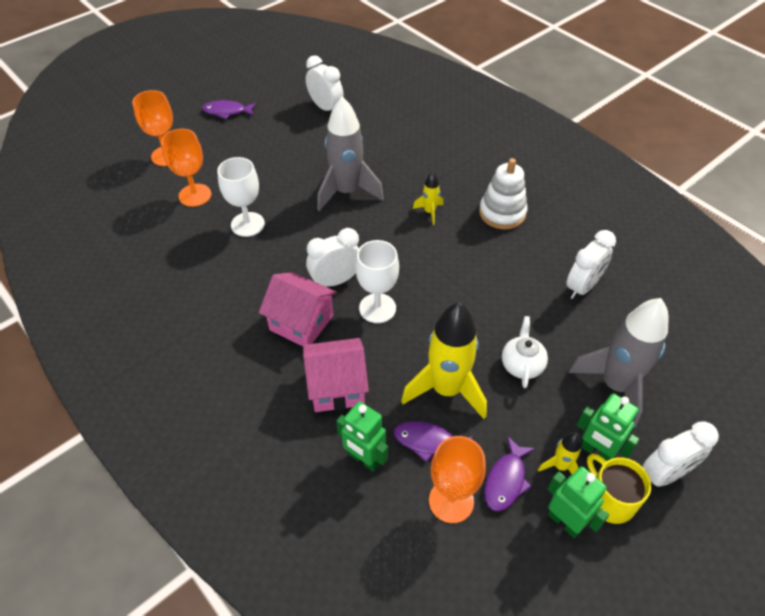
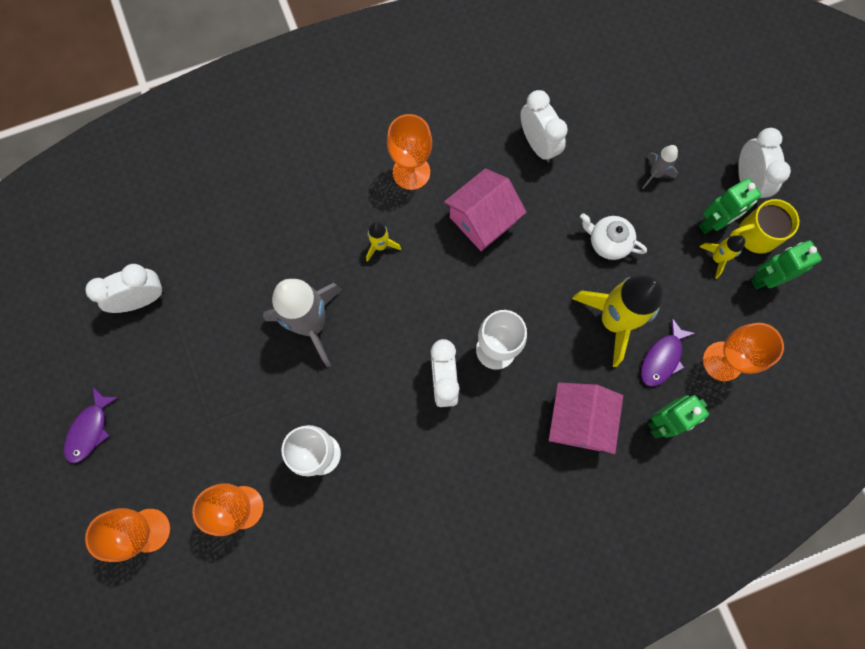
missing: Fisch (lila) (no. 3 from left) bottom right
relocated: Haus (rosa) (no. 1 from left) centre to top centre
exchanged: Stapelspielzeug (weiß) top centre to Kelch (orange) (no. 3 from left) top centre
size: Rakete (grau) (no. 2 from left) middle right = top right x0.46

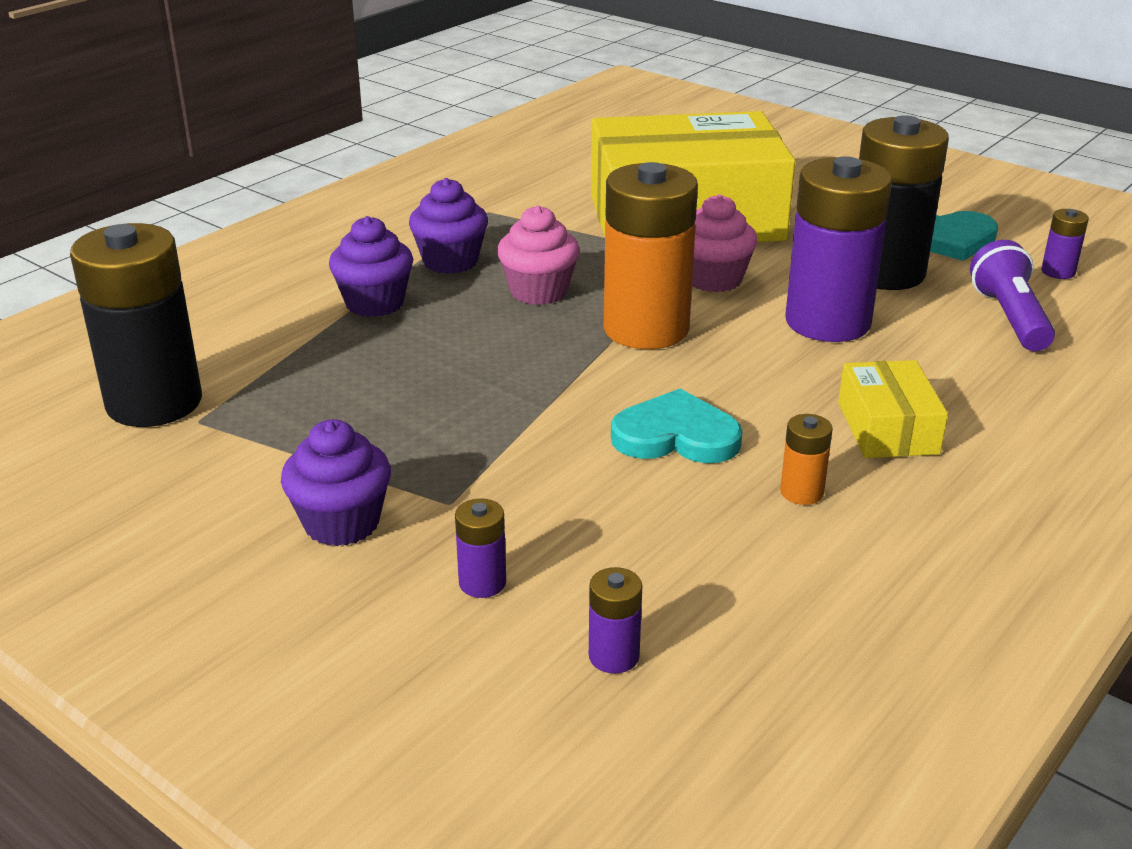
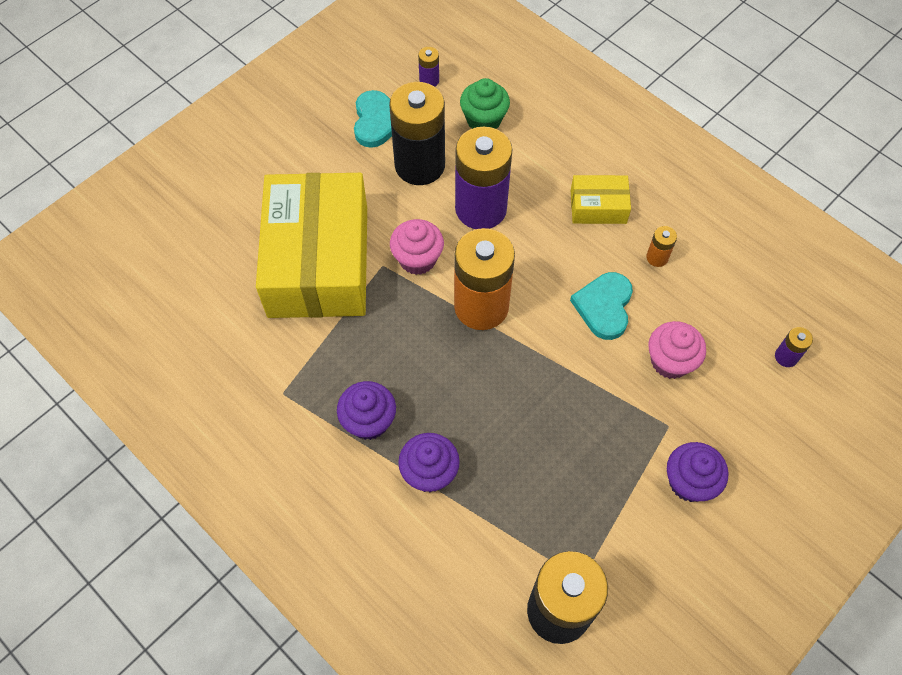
missing: Batterie (lila) (no. 1 from left) centre
relocated: Muffin (rosa) (no. 1 from left in the first image) top centre to Muffin (rosa) (no. 2 from left) middle right
exchanged: Taschenlampe (lila) middle right to Muffin (grün) top centre

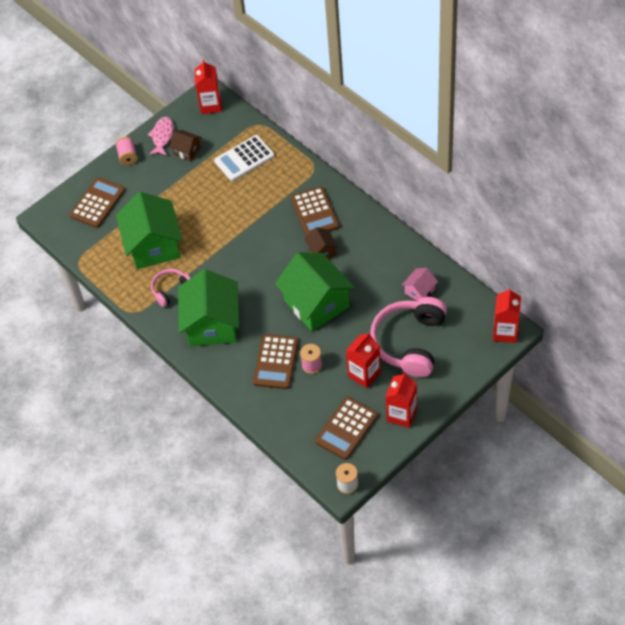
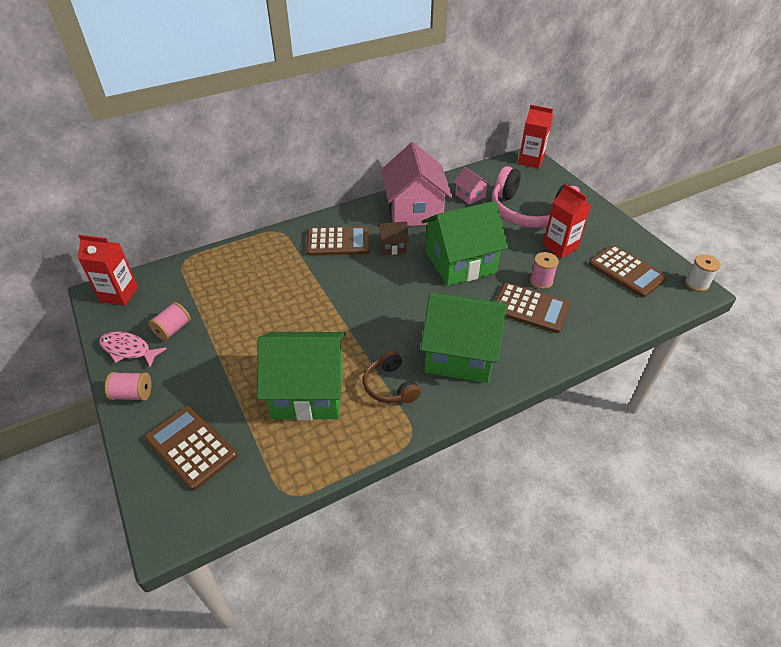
missing: Taschenrechner (weiß) top centre; Getränkekarton (rot) (no. 3 from left) centre
appeared: Haus (rosa) (no. 1 from left) top centre
exchanged: Haus (braun) (no. 1 from left) top left to Garnrolle (rosa) (no. 2 from left) middle left
colour: Kopfhörer (rosa) (no. 1 from left) middle left to Kopfhörer (braun) centre

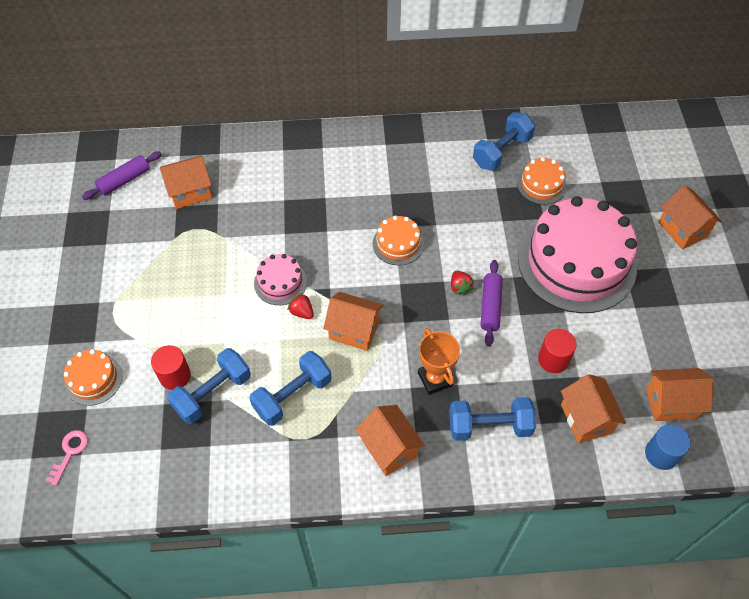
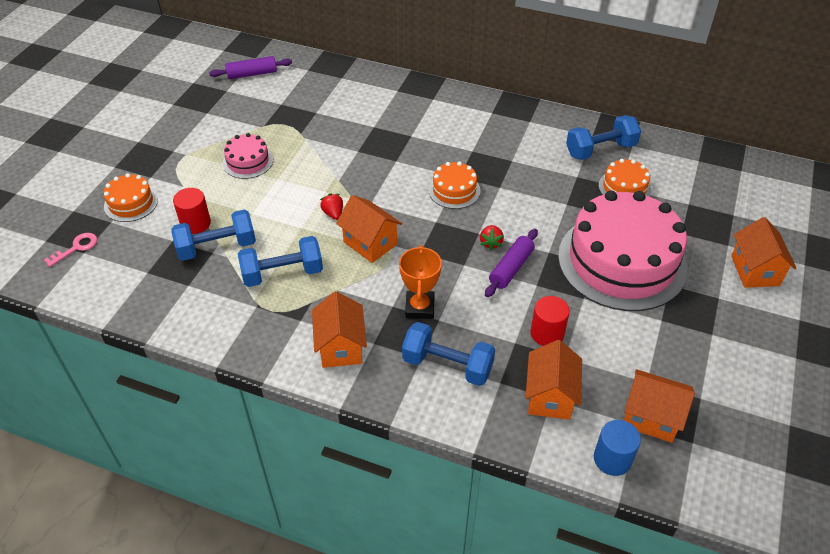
missing: Haus (orange) (no. 1 from left) top left
relocated: Kuchen (rosa) (no. 1 from left) centre to top left

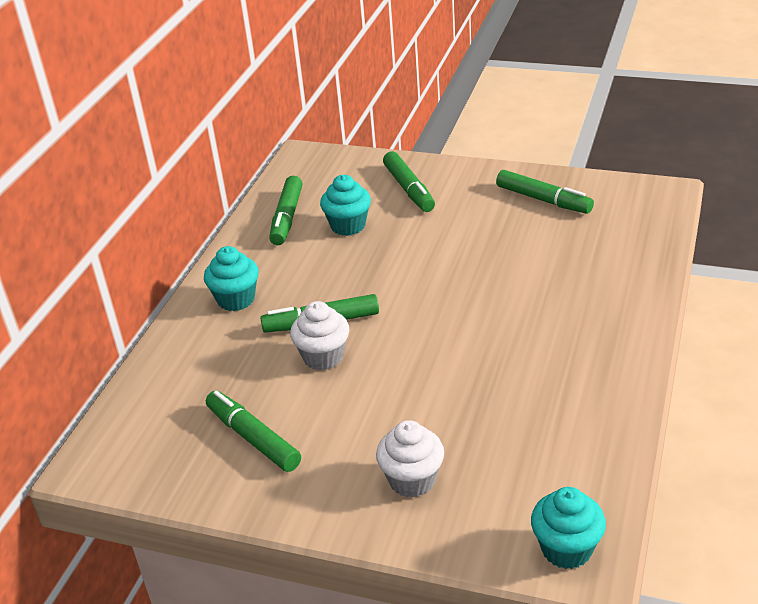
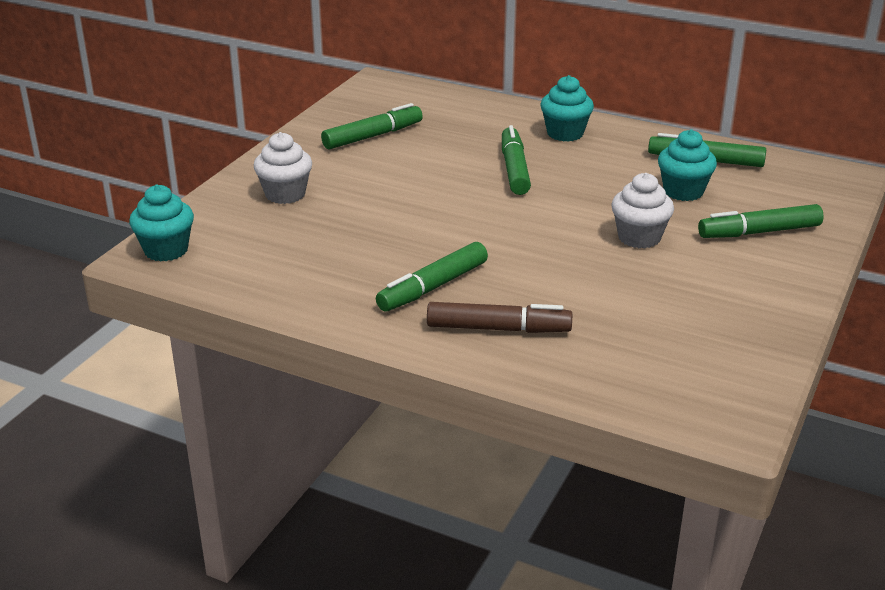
appeared: Filzstift (braun) centre
relocated: Muffin (weiß) (no. 1 from left in the first image) centre to Muffin (weiß) (no. 2 from left) middle right; Filzstift (grün) (no. 5 from left in the first image) top right to Filzstift (grün) (no. 2 from left) centre

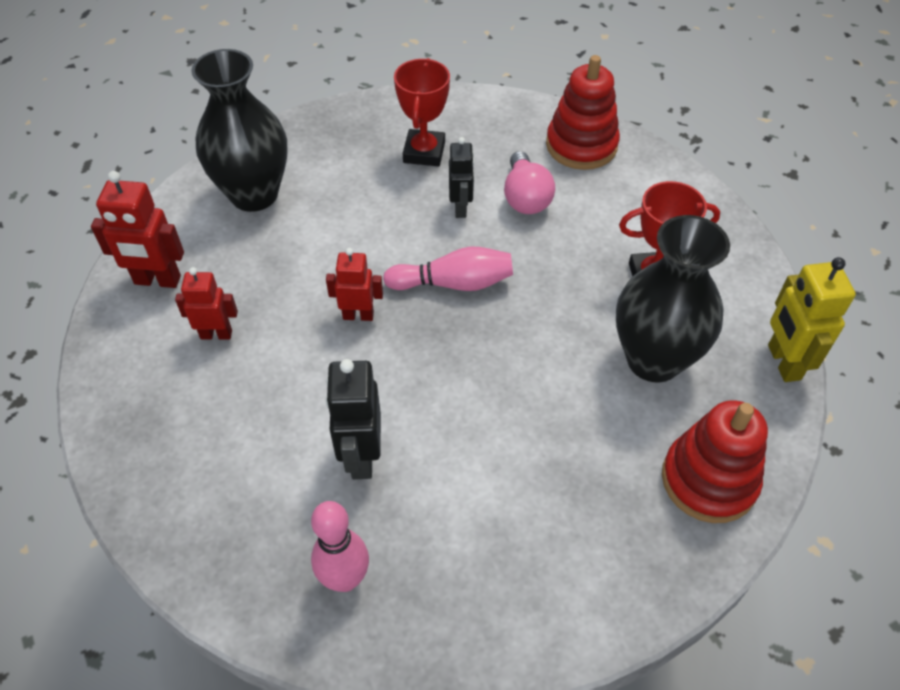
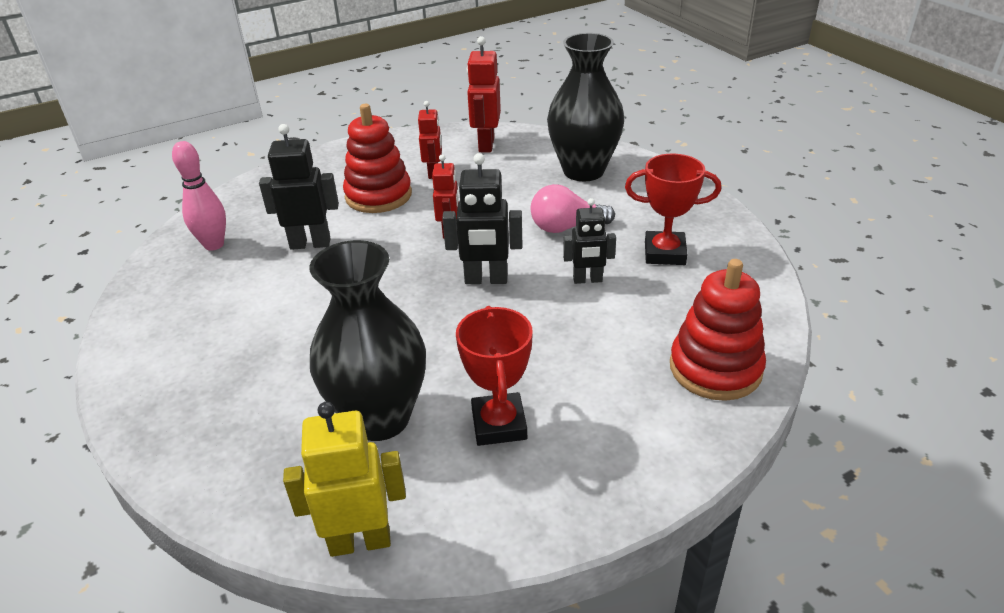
relocated: Glühbirne (rosa) top centre to centre; Stapelspielzeug (rot) (no. 2 from left in the first image) bottom right to Stapelspielzeug (rot) (no. 1 from left) top centre
exchanged: Bowlingkegel (rosa) (no. 2 from left) centre to Roboter (schwarz) (no. 2 from left) centre

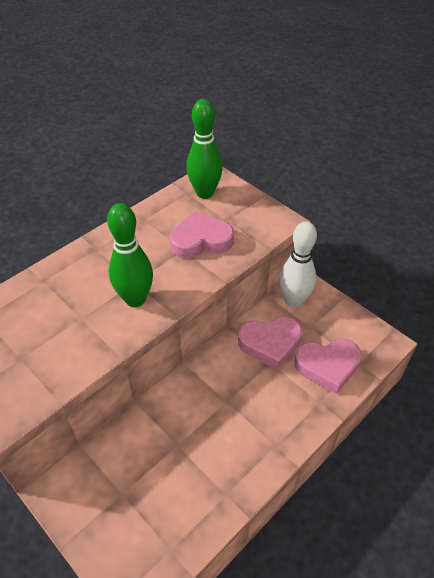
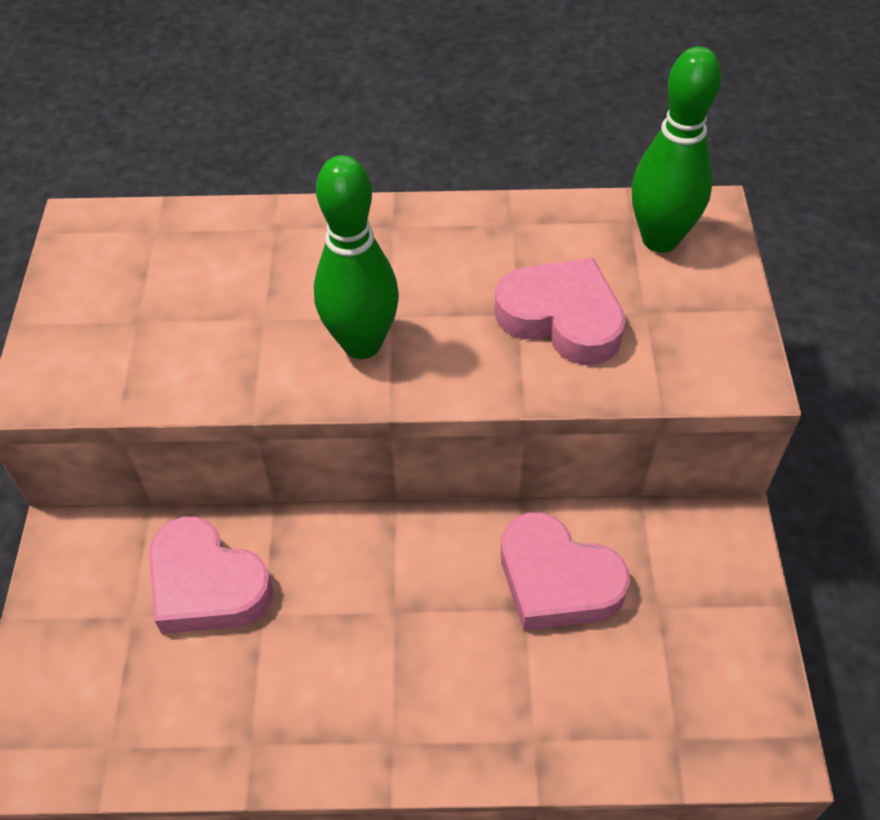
missing: Bowlingkegel (weiß) middle right
relocated: Herz (rosa) (no. 3 from left in the first image) middle right to Herz (rosa) (no. 1 from left) bottom left

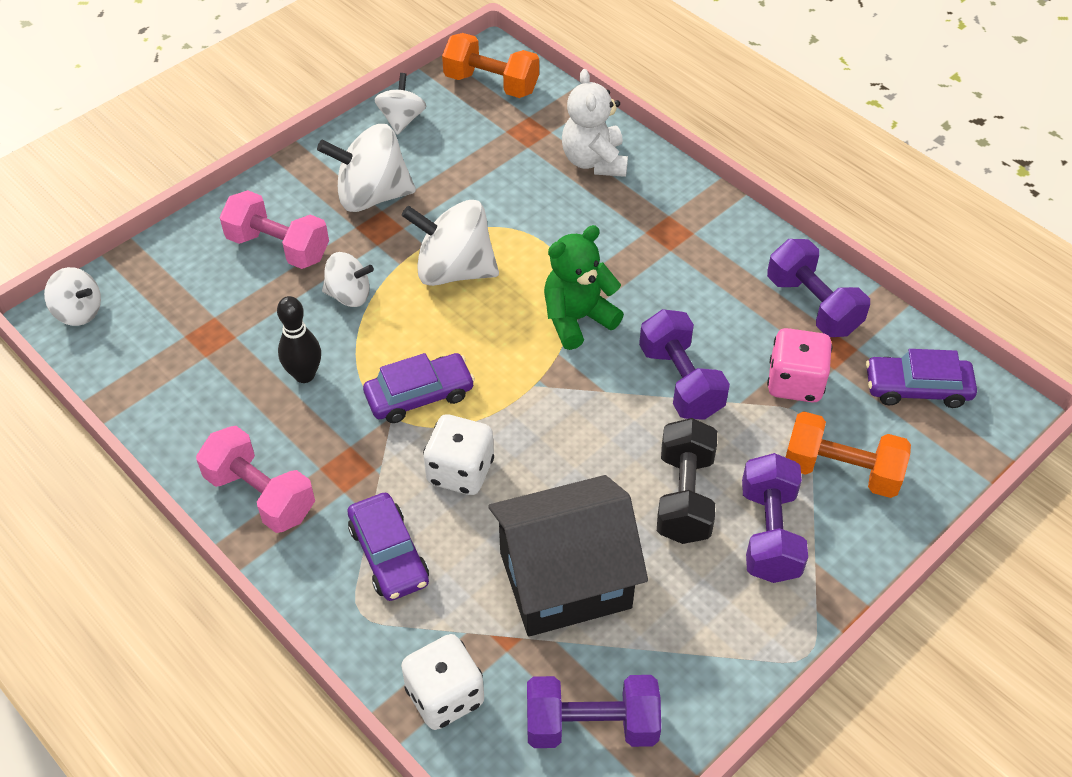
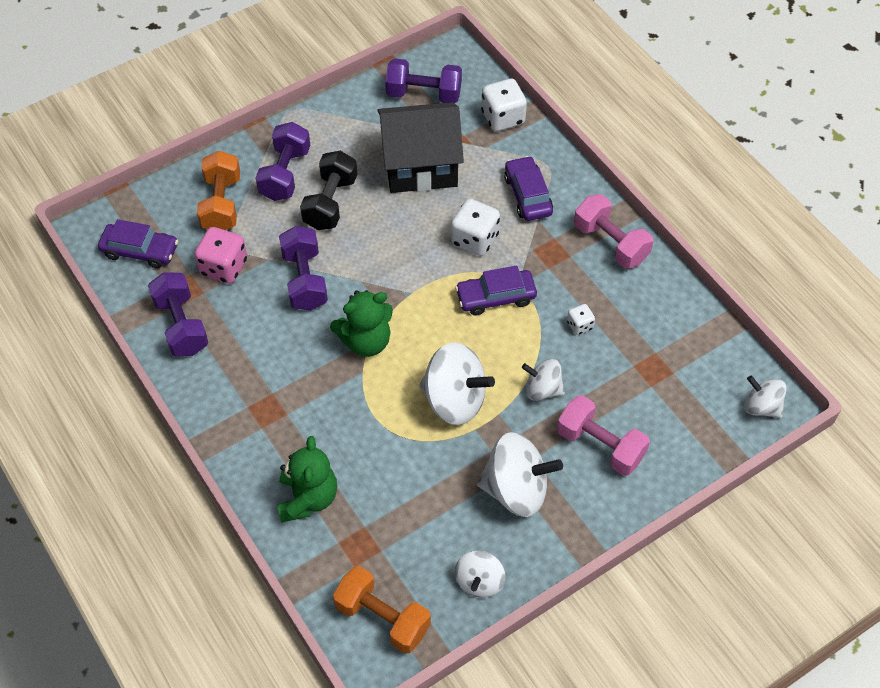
exchanged: Bowlingkegel (schwarz) middle left to Spielwürfel (weiß) (no. 3 from left) centre
colour: Teddybär (weiß) top centre to Teddybär (grün) (no. 1 from left) bottom centre
spun: Hantel (orange) (no. 2 from left in the first image) middle right = top left 60 degrees clockwise

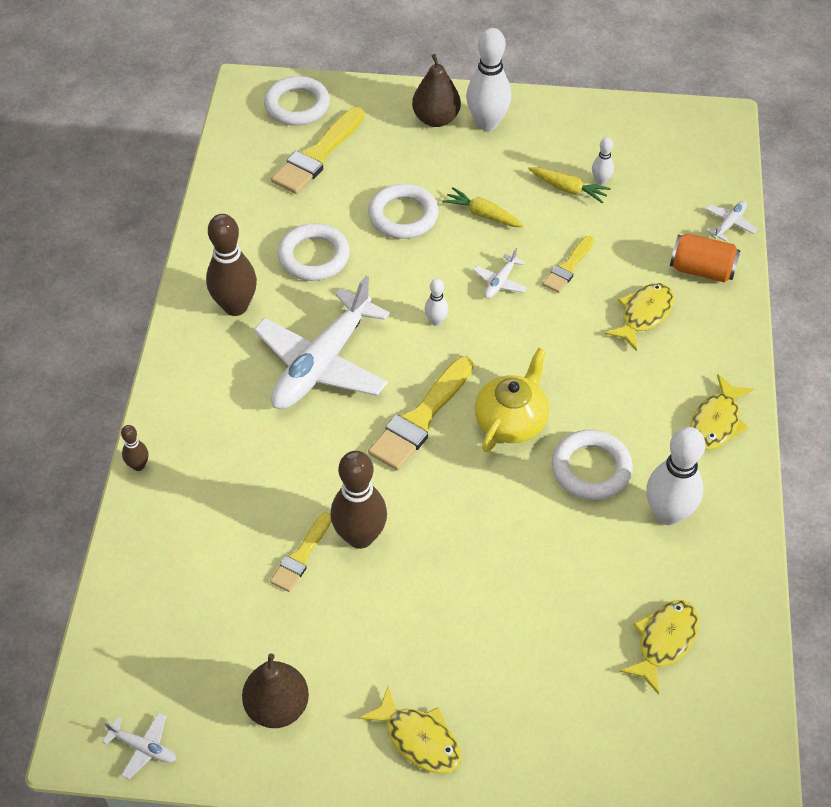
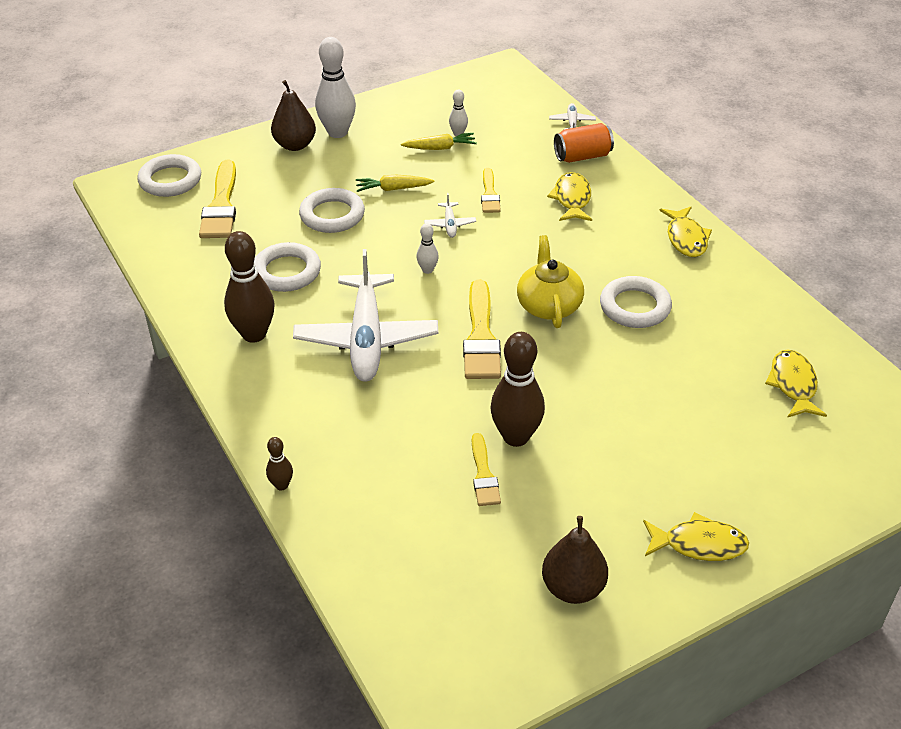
missing: Flugzeug (weiß) (no. 1 from left) bottom left; Bowlingkegel (weiß) (no. 4 from left) middle right

